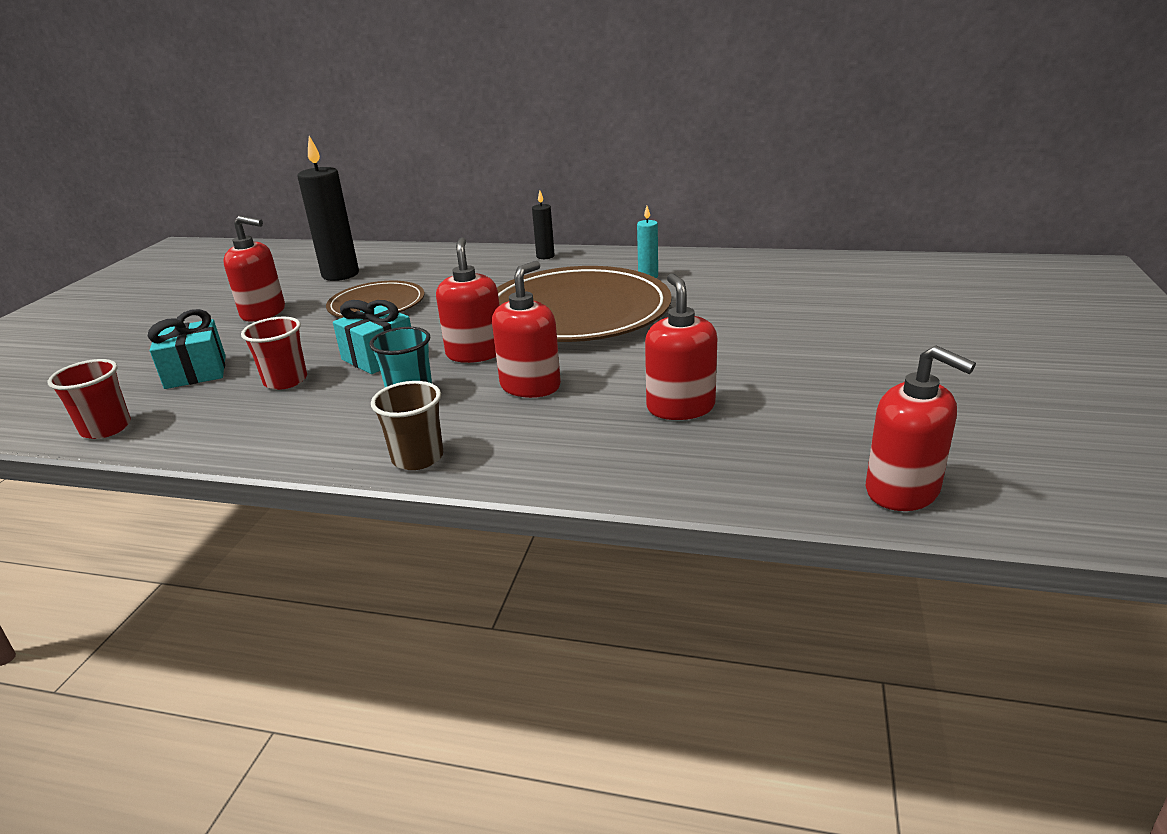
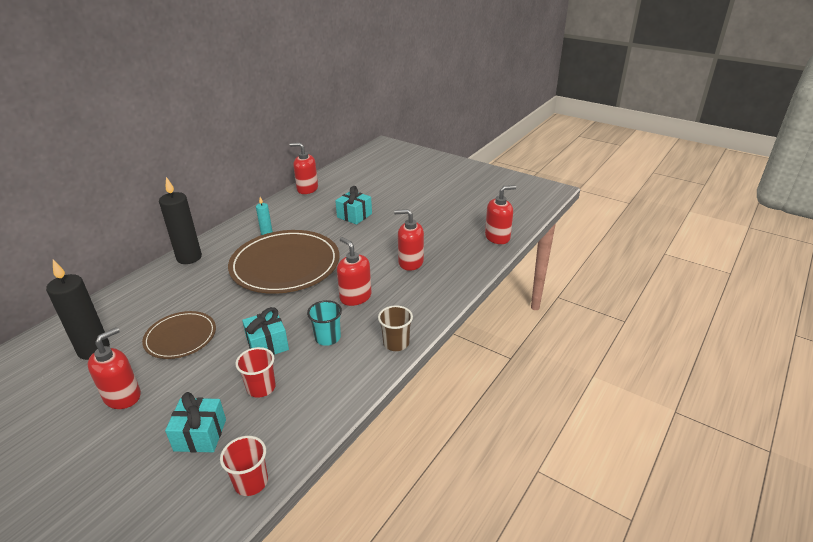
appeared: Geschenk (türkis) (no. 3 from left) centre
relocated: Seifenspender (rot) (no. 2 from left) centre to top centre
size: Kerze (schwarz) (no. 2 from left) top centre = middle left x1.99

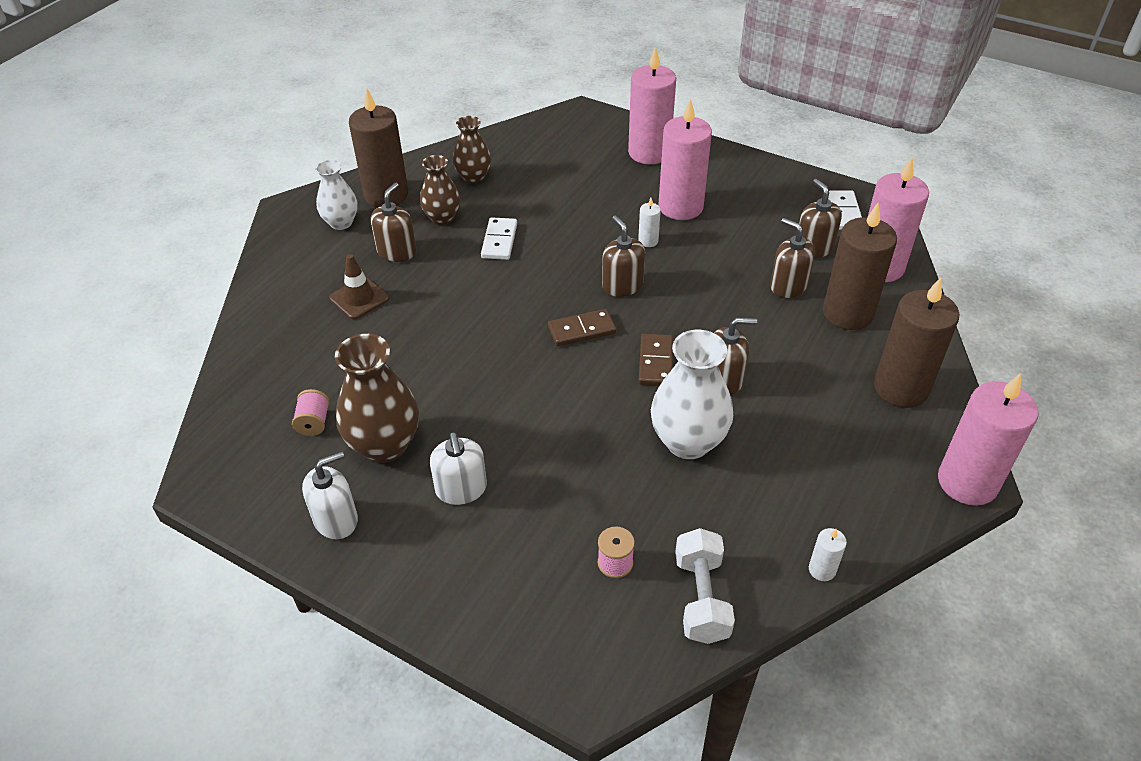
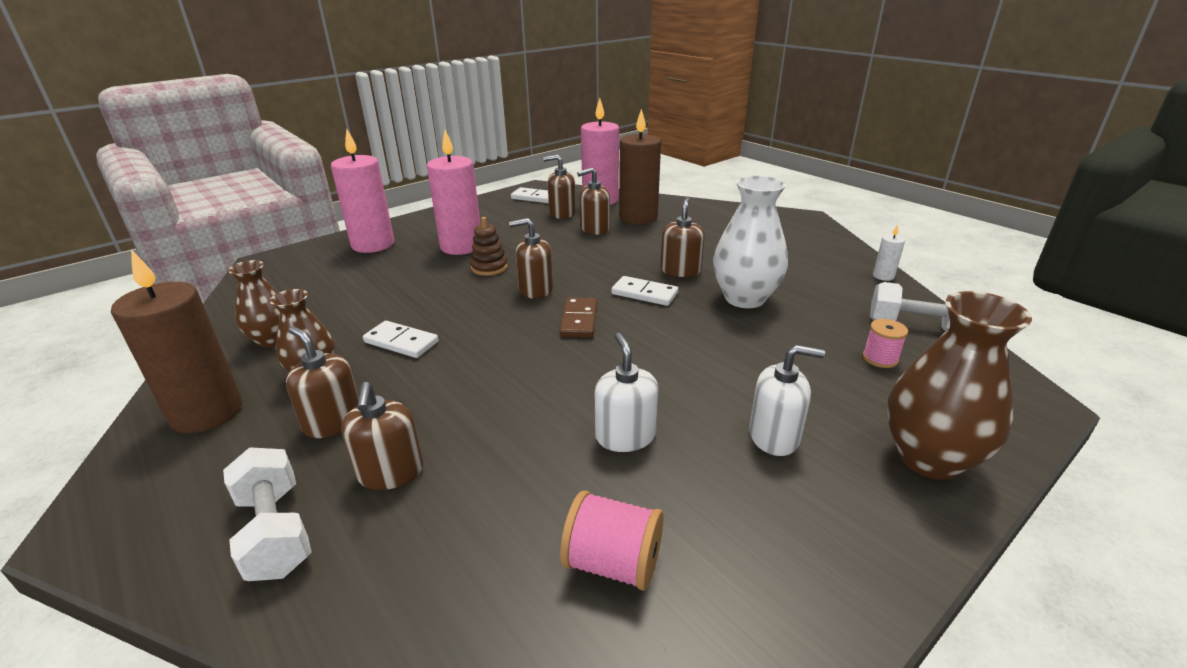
missing: Vase (weiß) (no. 1 from left) top left; Kerze (braun) (no. 3 from left) middle right; Kerze (rosa) (no. 4 from left) middle right
appeared: Hantel (weiß) (no. 1 from left) bottom left
relocated: Seifenspender (weiß) (no. 1 from left) middle left to centre; Vase (braun) (no. 1 from left in the first image) middle left to Vase (braun) (no. 3 from left) middle right
exchanged: Leitkegel (braun) middle left to Seifenspender (braun) (no. 2 from left) middle left; Kerze (weiß) (no. 1 from left) top centre to Stapelspielzeug (braun) centre
colour: Dominostein (braun) (no. 2 from left) centre to Dominostein (weiß) (no. 3 from left) centre
size: Garnrolle (rosa) (no. 1 from left) middle left = bottom centre x1.50

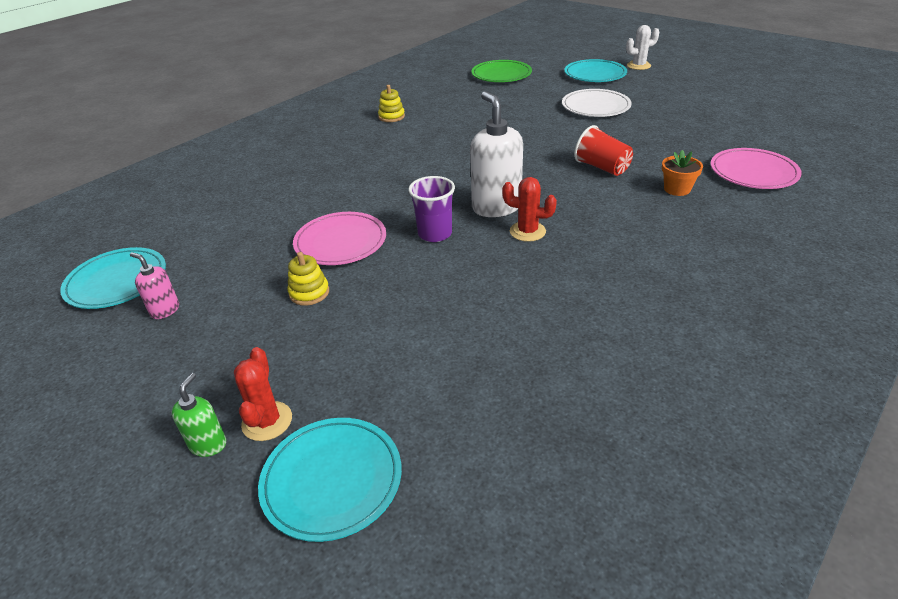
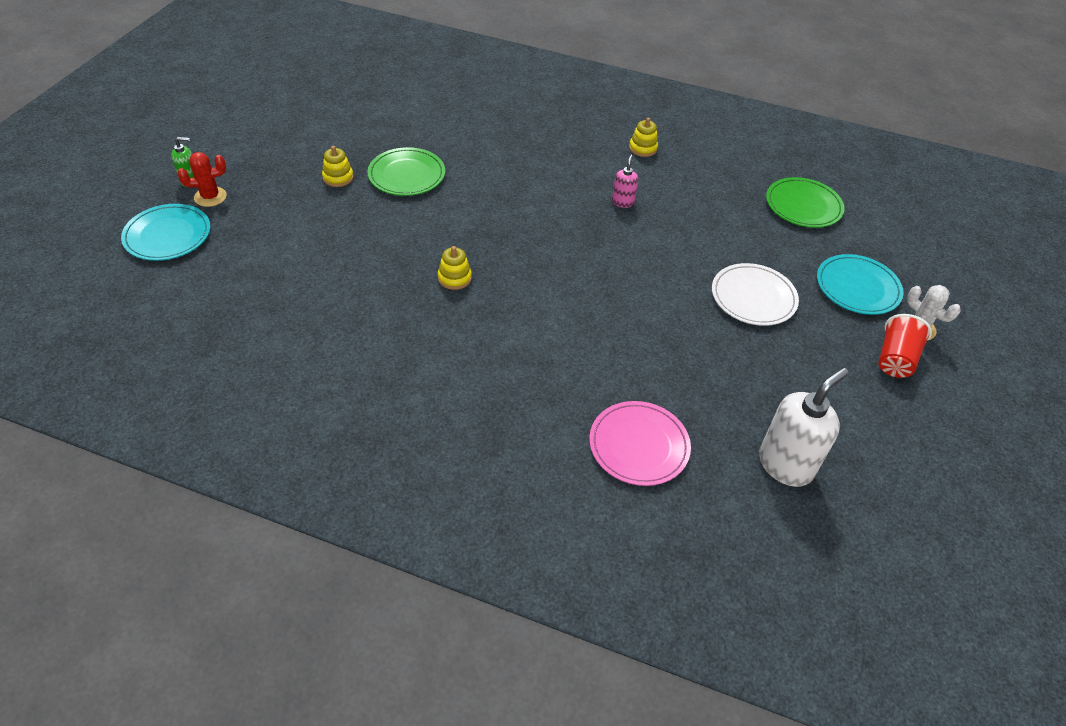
missing: Teller (türkis) (no. 1 from left) middle left; Becher (lila) centre; Blumentopf (orange) top right
relocated: Seifenspender (rosa) middle left to top centre; Seifenspender (weiß) top centre to middle right; Becher (rot) top right to middle right
exchanged: Kaktus (rot) (no. 2 from left) centre to Stapelspielzeug (gelb) (no. 2 from left) centre
colour: Teller (rosa) (no. 1 from left) centre to Teller (grün) (no. 1 from left) top centre

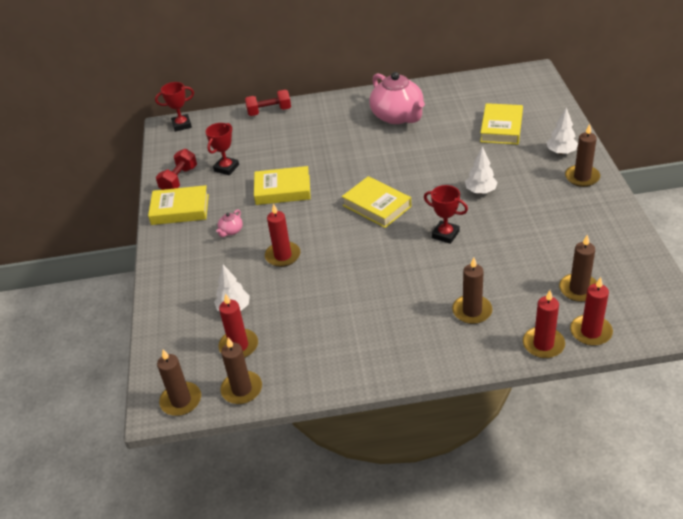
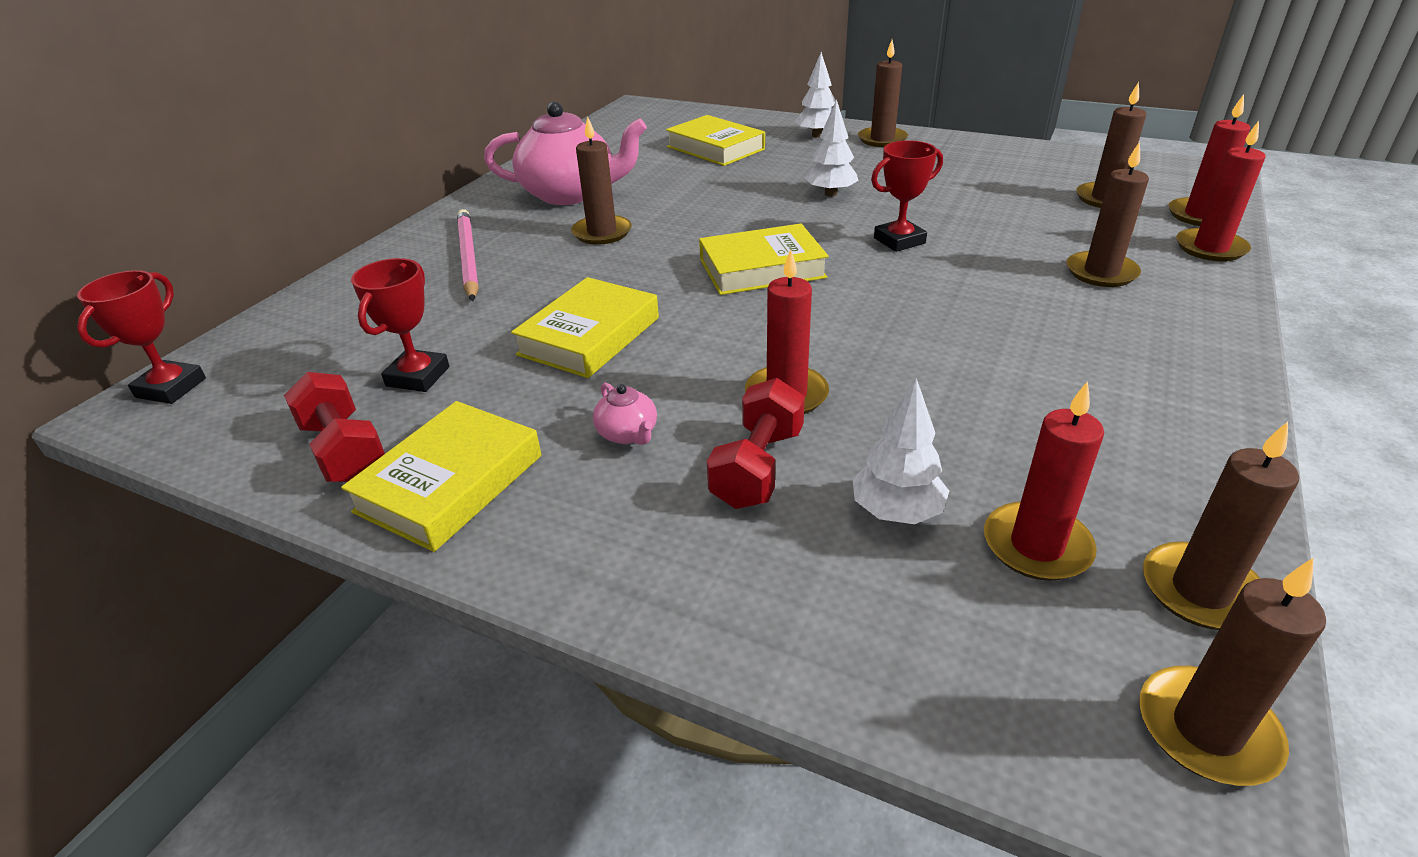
appeared: Bleistift (rosa) top left; Kerze (braun) (no. 1 from left) top centre
relocated: Hantel (rot) (no. 2 from left) top centre to centre
spun: Pokal (rot) (no. 2 from left) top left = middle left 45 degrees clockwise

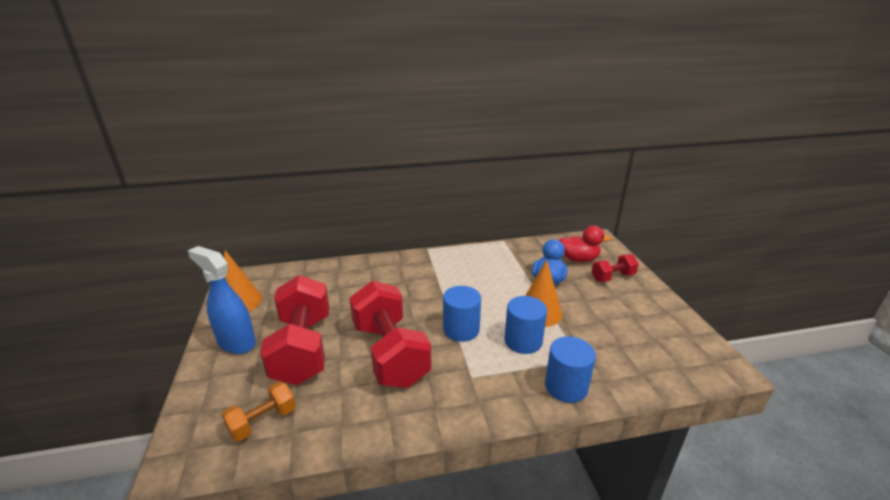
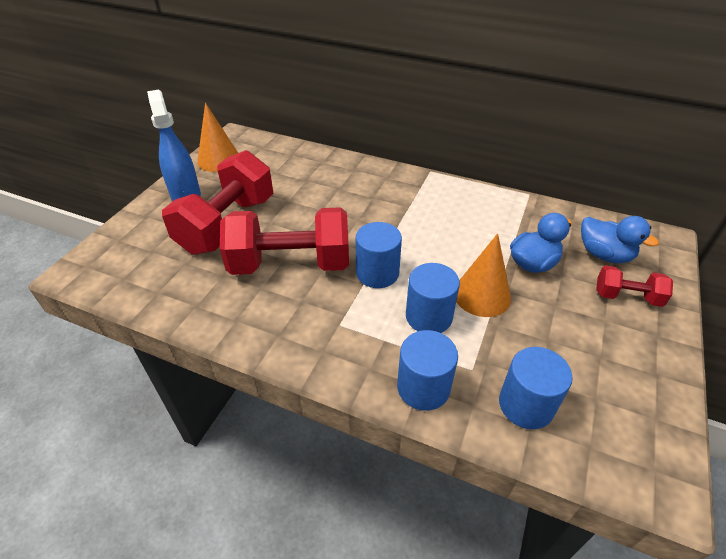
missing: Hantel (orange) bottom left
appeared: Vollzylinder (blau) (no. 4 from left) bottom right
colour: Ente (rot) centre to Ente (blau) (no. 2 from left) middle right
spun: Hantel (rot) (no. 2 from left) bottom centre = centre 75 degrees clockwise

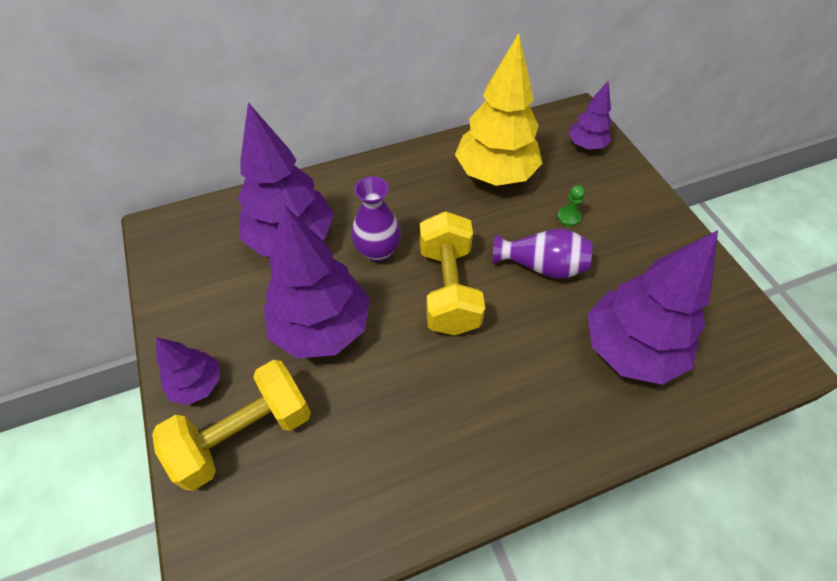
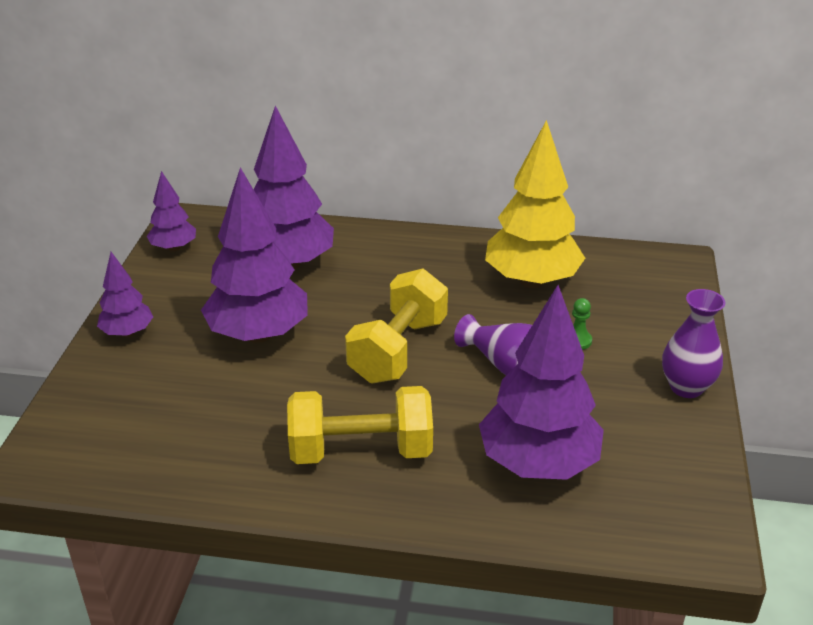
relocated: Hantel (gelb) (no. 1 from left) bottom left to bottom centre; Vase (lila) (no. 1 from left in the first image) centre to Vase (lila) (no. 2 from left) middle right; Baum (lila) (no. 4 from left in the first image) top right to Baum (lila) (no. 2 from left) middle left

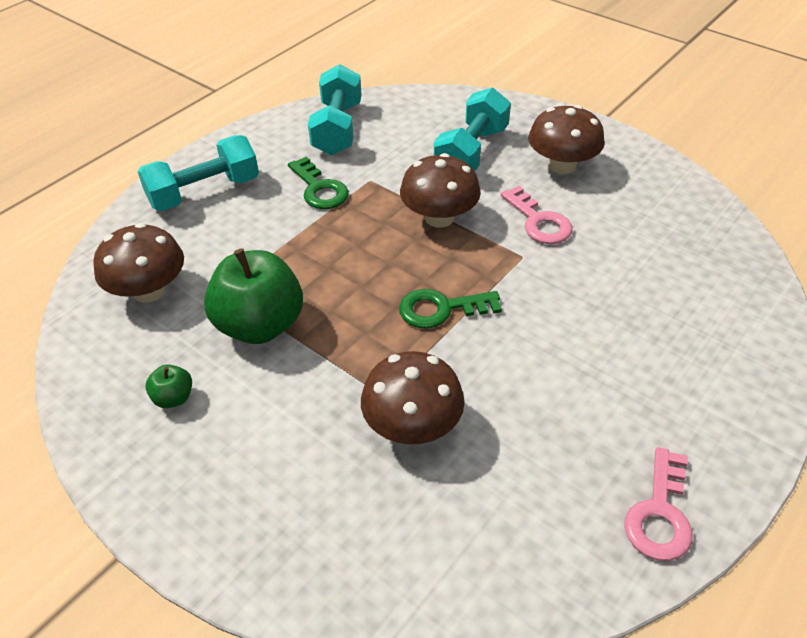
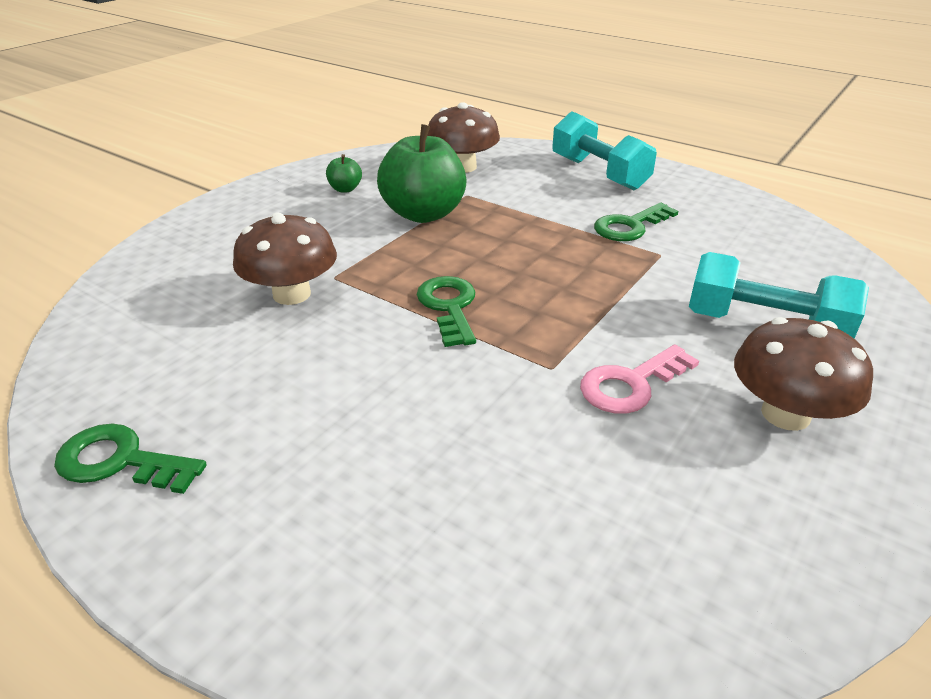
missing: Hantel (türkis) (no. 2 from left) top centre; Pilz (braun) (no. 3 from left) top centre
colour: Schlüssel (rosa) (no. 2 from left) bottom right to Schlüssel (grün) (no. 1 from left) middle left

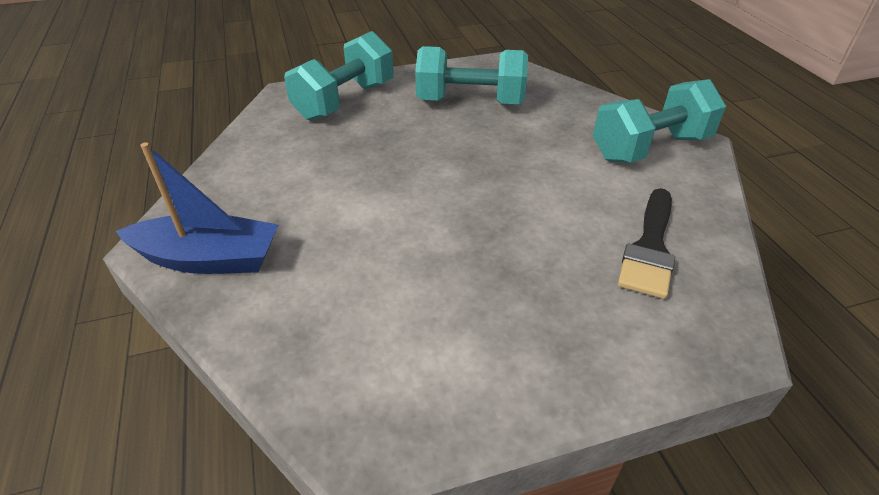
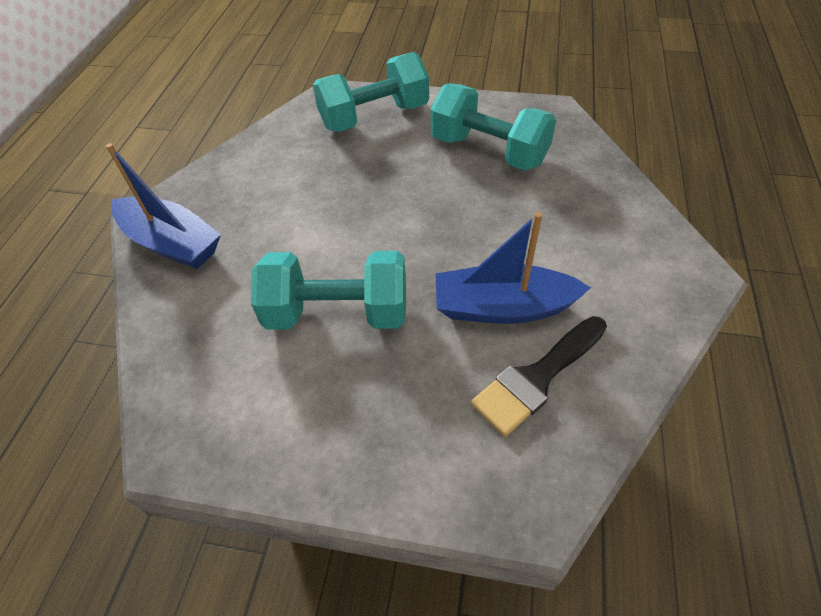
appeared: Boot (blau) (no. 2 from left) centre
relocated: Hantel (türkis) (no. 3 from left in the first image) top right to Hantel (türkis) (no. 1 from left) centre

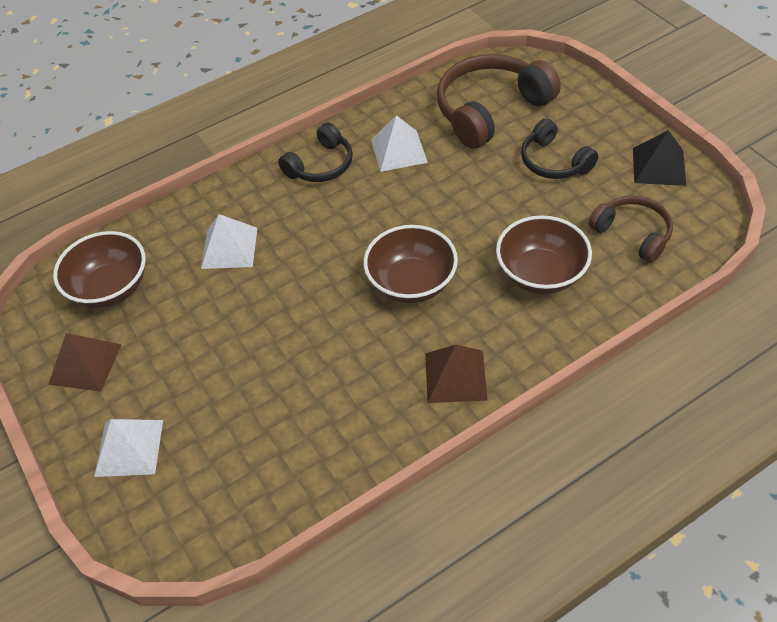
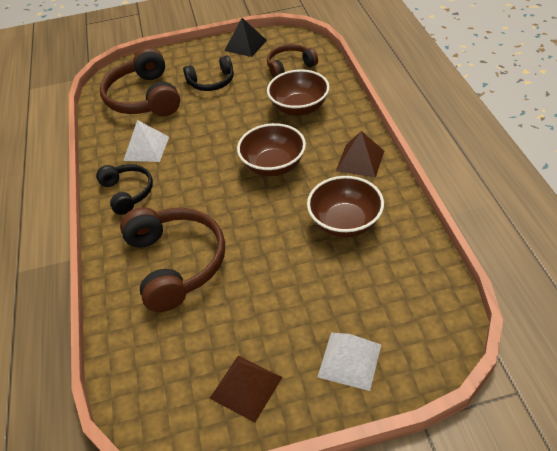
relocated: Schüssel (braun) (no. 1 from left in the first image) middle left to Schüssel (braun) (no. 3 from left) centre
exchanged: Pyramide (weiß) (no. 2 from left) middle left to Kopfhörer (braun) (no. 2 from left) middle left

